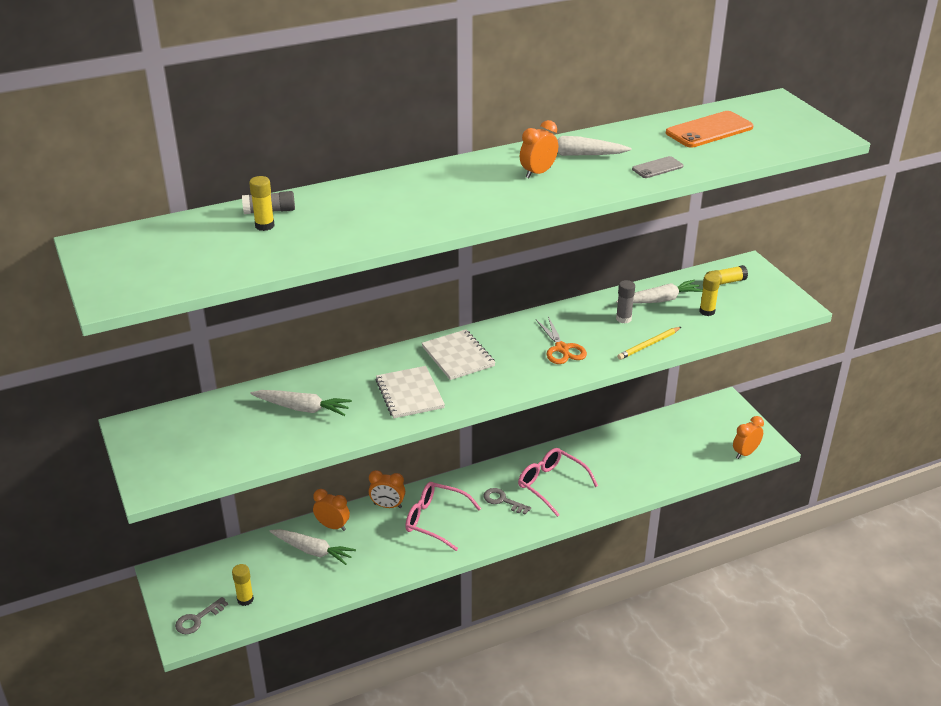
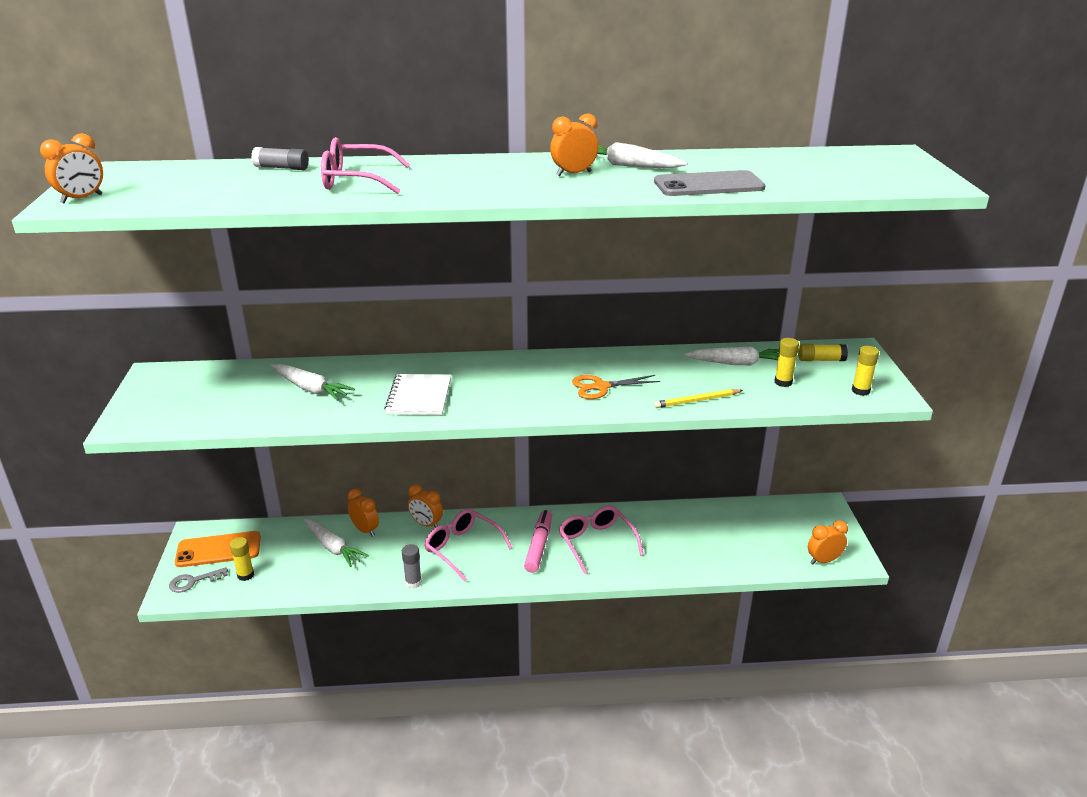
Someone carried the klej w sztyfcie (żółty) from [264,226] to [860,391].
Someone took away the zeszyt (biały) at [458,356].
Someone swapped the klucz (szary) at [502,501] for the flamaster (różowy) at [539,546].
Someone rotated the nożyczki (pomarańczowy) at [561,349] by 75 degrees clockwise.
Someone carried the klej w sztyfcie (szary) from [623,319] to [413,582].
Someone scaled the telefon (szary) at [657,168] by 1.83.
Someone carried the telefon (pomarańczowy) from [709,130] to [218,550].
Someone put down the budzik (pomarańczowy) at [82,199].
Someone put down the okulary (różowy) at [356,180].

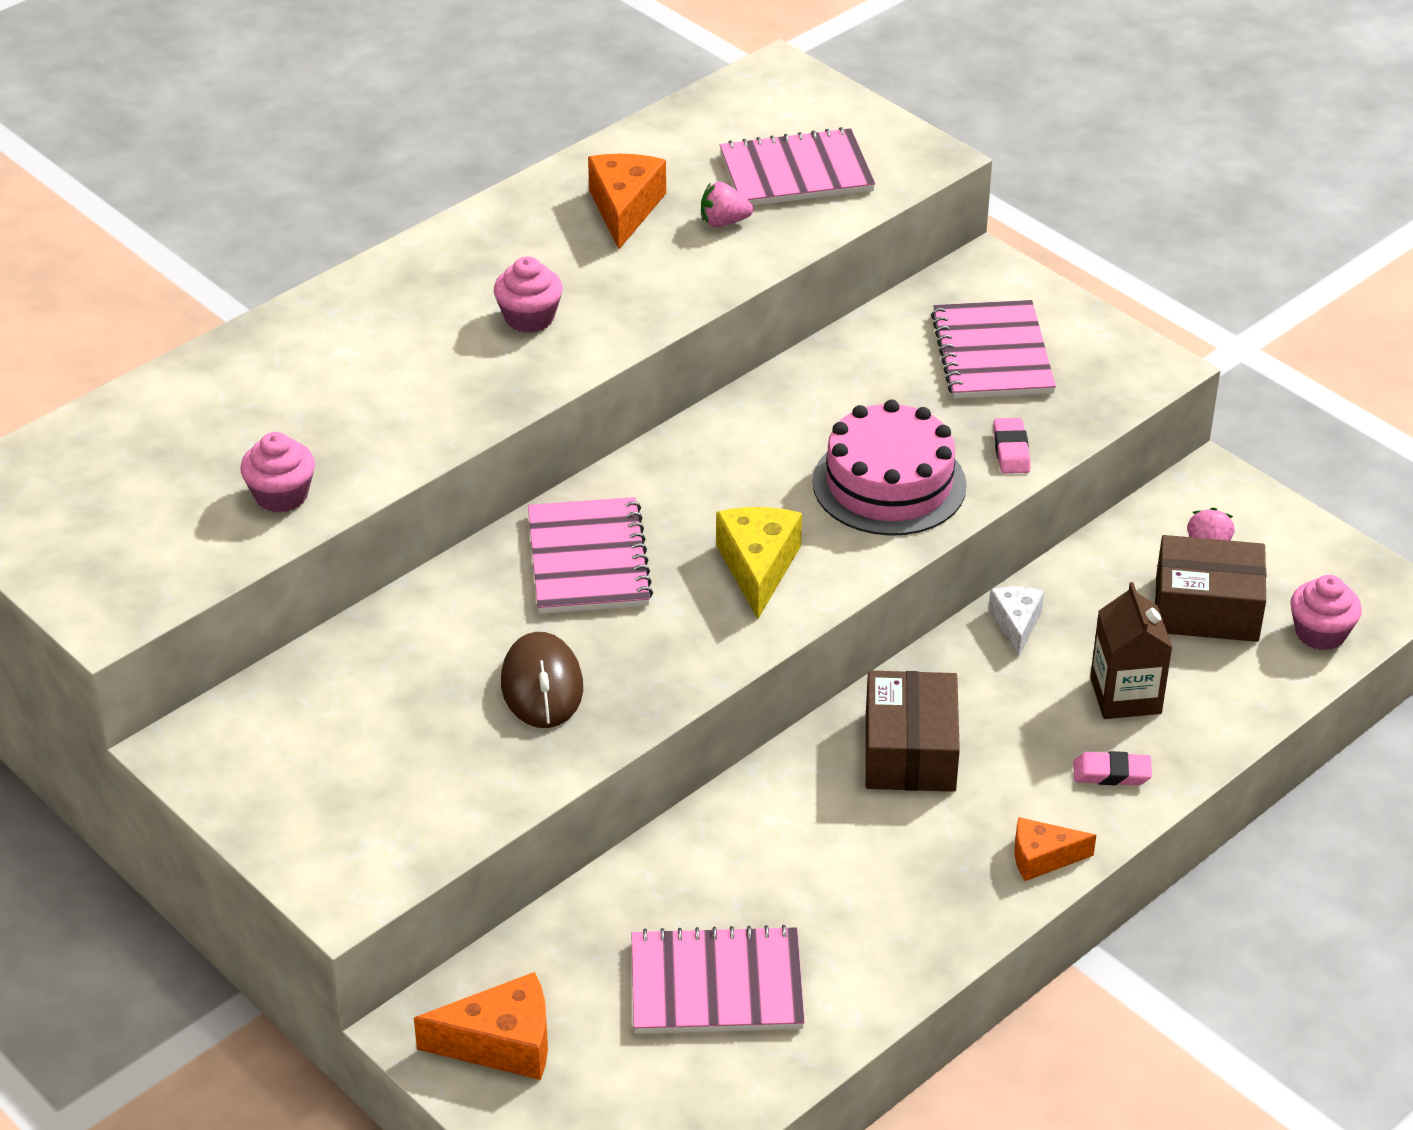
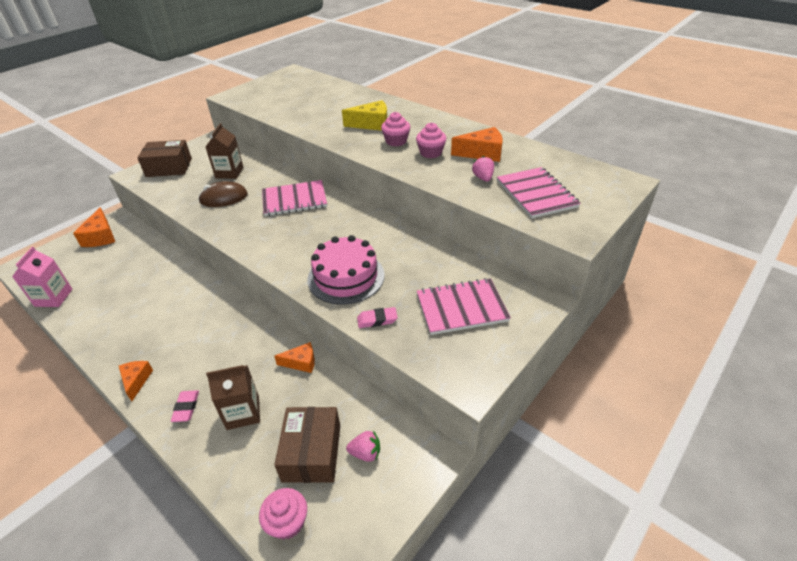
Someone carried the muffinka (różowy) from [281,495] to [431,153].
Someone took away the zeszyt (różowy) at [716,984].
Someone carried the ser (żółty) from [758,567] to [372,124].
Someone carried the pudełko (brązowy) from [910,751] to [169,167].
Someone repainted the ser (biały) at [1016,624], which became the ser (pomarańczowy) at [301,362].
Someone put down the karton mleka (różowy) at [53,297].
Someone put down the karton mleka (brązowy) at [229,172].

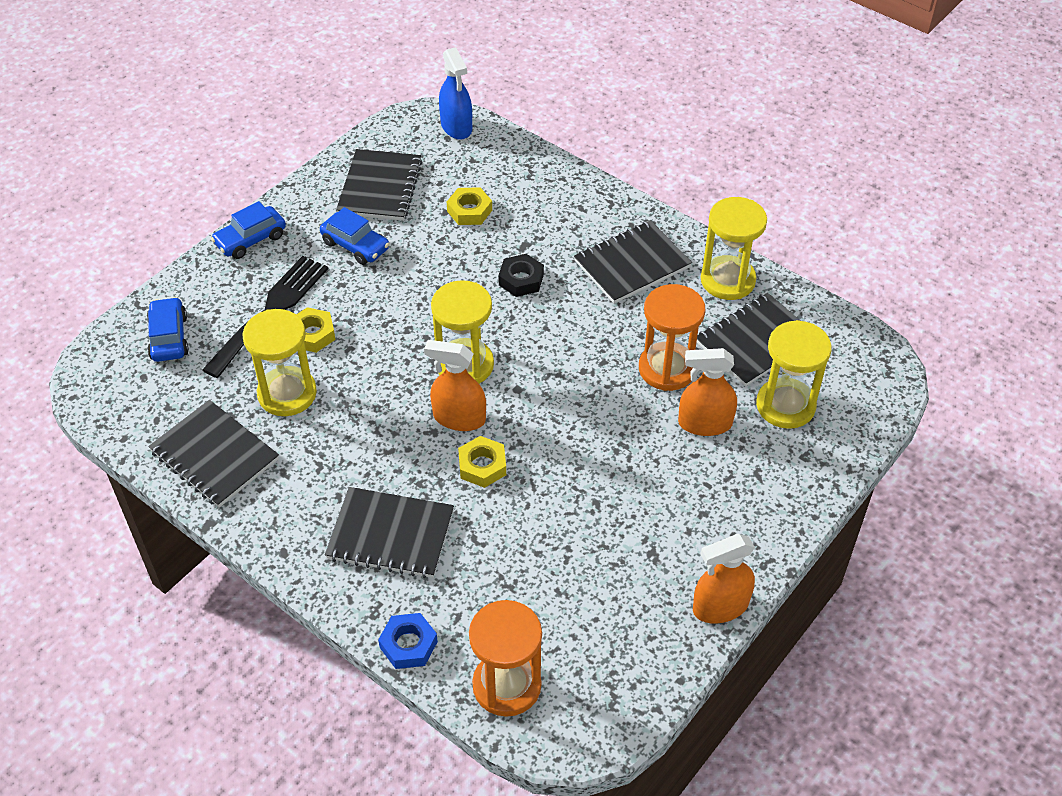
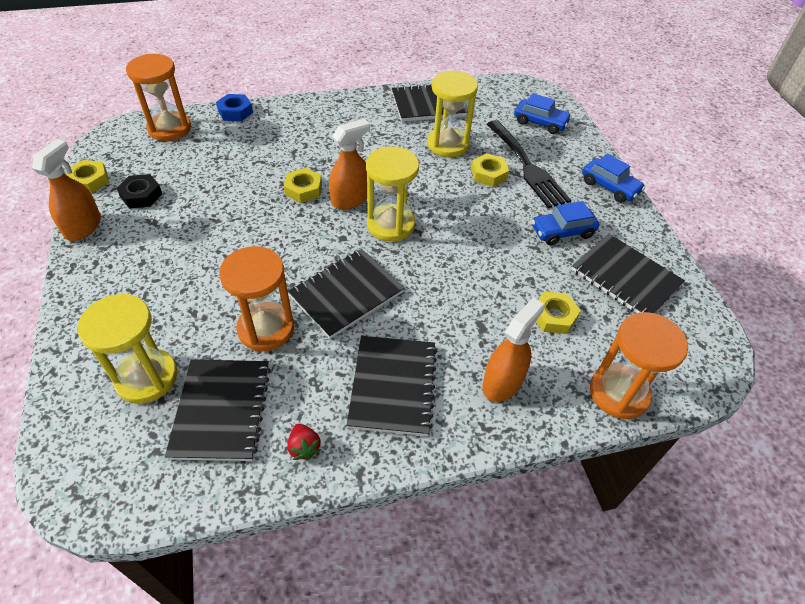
Someone rotated the samochód (niebieski) at [250,240] by 135 degrees clockwise.
Someone carried the zeszyt (czarny) from [390,535] to [346,294].
Someone took away the spryskiwacz (niebieski) at [456,127].
Someone carried the nakrętka (czarny) from [521,279] to [141,195].
Someone carried the spryskiwacz (pomarańczowy) from [704,423] to [502,382].
Someone swapped the klepsydra (żółty) at [727,280] for the truskawka (czerwony) at [304,447].
Someone put down the nakrętka (żółty) at [89,181].
Someone put down the klepsydra (pomarańczowy) at [619,393].

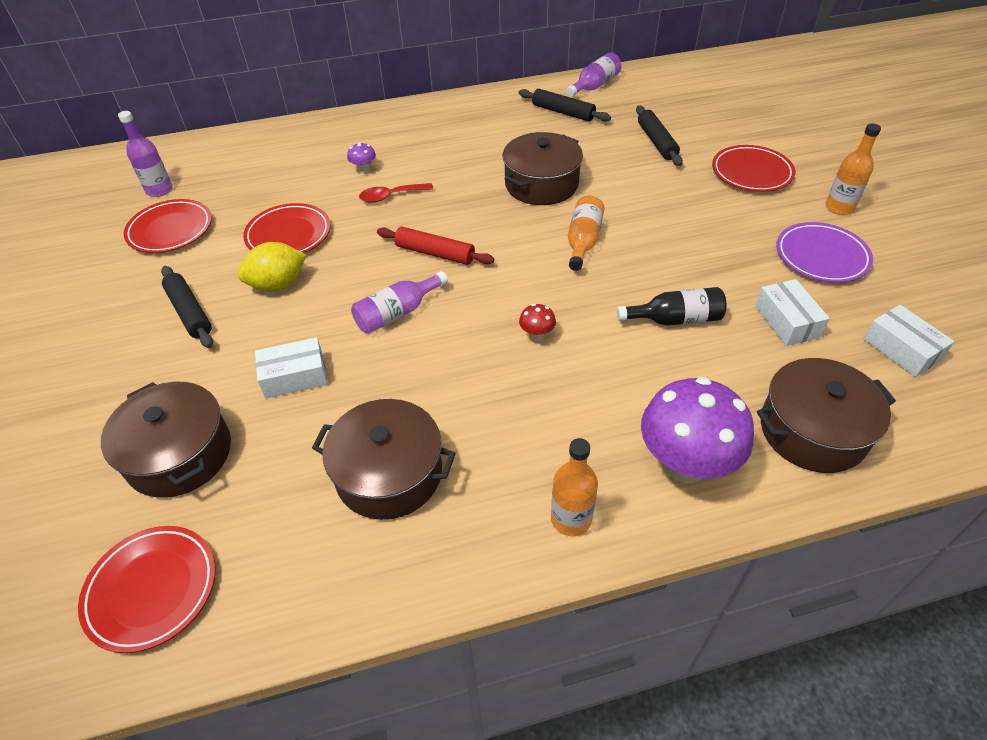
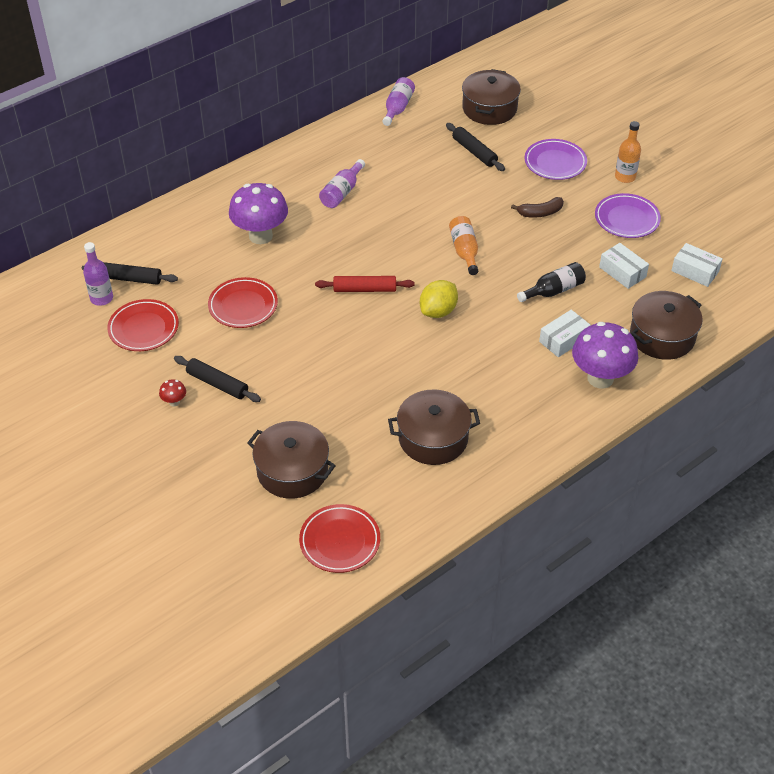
Someone carried the cytryna (żółty) from [278,284] to [438,311].
Someone carried the pudełko (biały) from [295,376] to [563,339].
Someone scaled the grzyb (fioletowy) at [364,170] by 2.44.
Someone carried the butelka (fioletowy) from [397,313] to [342,192].
Someone took away the łyżka (czerwony) at [391,196].
Someone carried the garnek (brązowy) from [541,184] to [489,108].
Someone carried the wałek do ciasta (czarny) from [563,112] to [130,278].
Someone carried the grzyb (czerwony) from [537,335] to [174,402].
Someone took away the butelka (pomarańczowy) at [571,519].
Someone repainted the talerz (czerwony) at [751,173], which became the talerz (fioletowy) at [555,163].
Someone put down the banan (brązowy) at [540,213].

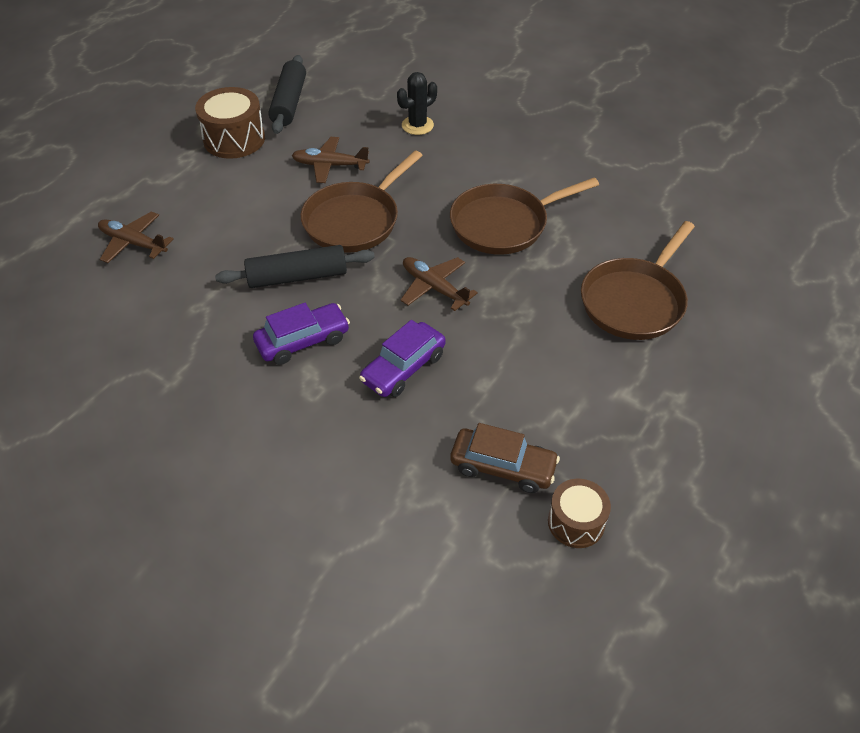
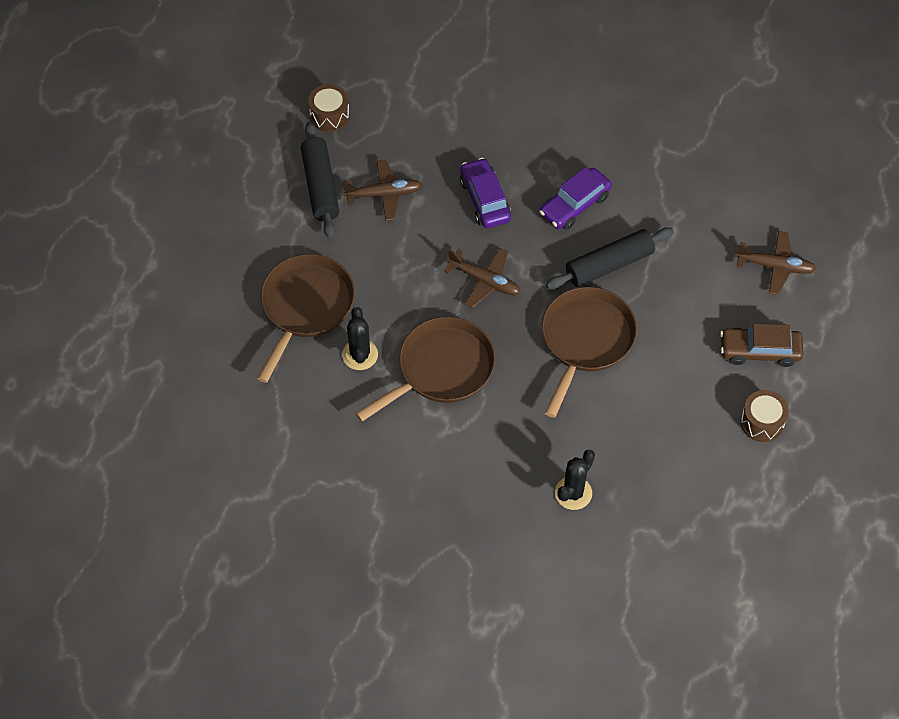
Someone scaled the bęben (brązowy) at [234,139] by 0.64.
Someone carried the wałek do ciasta (czarny) from [289,103] to [320,186].
Someone carried the samolot (brązowy) from [330,165] to [384,194].
Someone rotated the samochód (fioletowy) at [403,368] by 45 degrees counterclockwise.
Someone carried the samochód (brązowy) from [503,467] to [759,351].
Someone put down the kaktus (czarny) at [360,355].

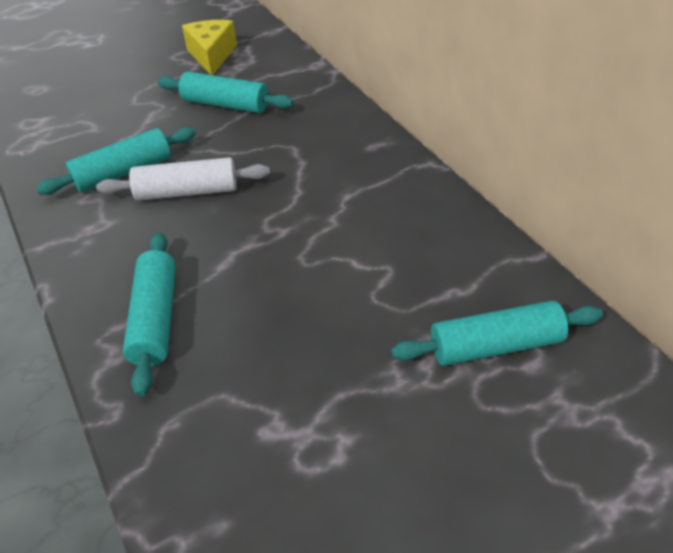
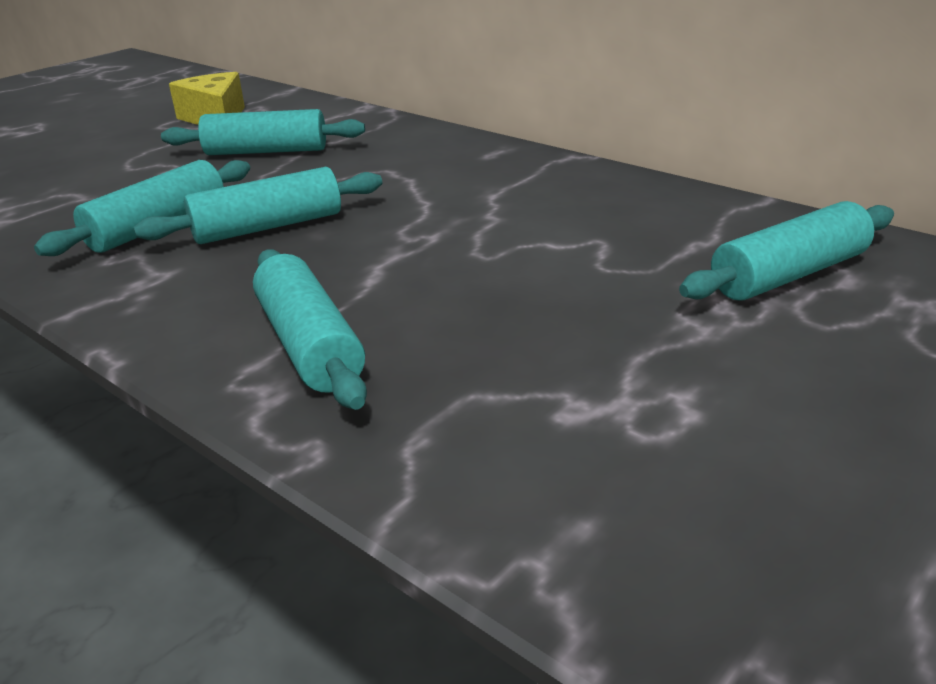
Someone repainted the wałek do ciasta (biały) at [187,192], which became the wałek do ciasta (turkusowy) at [268,227].

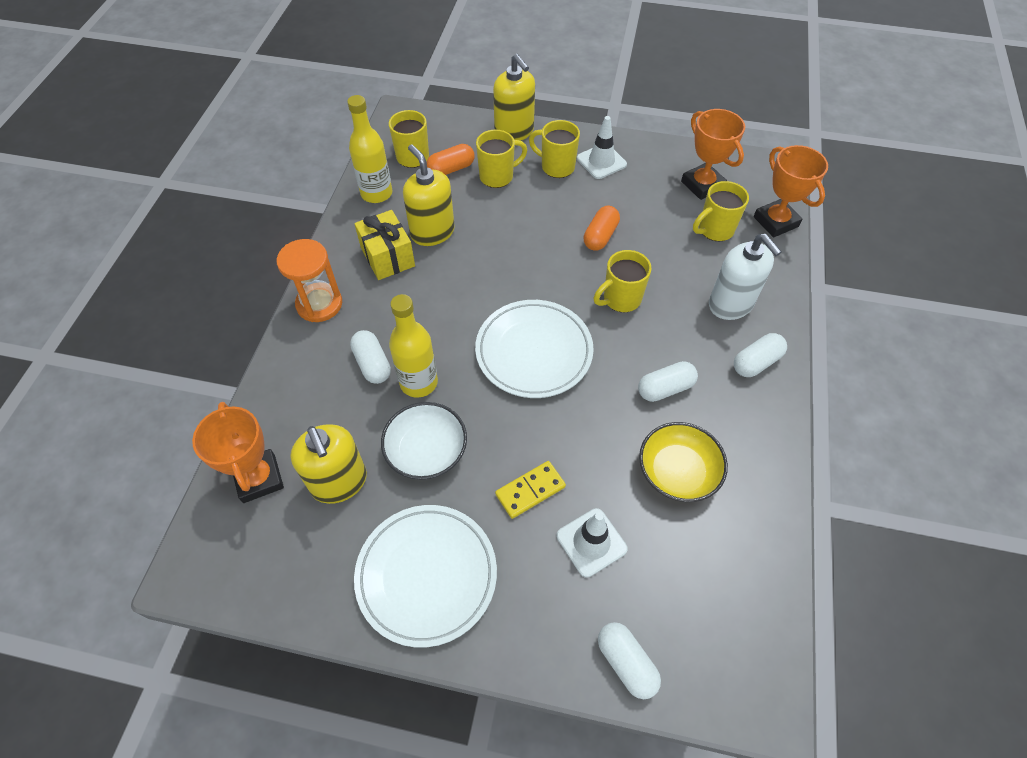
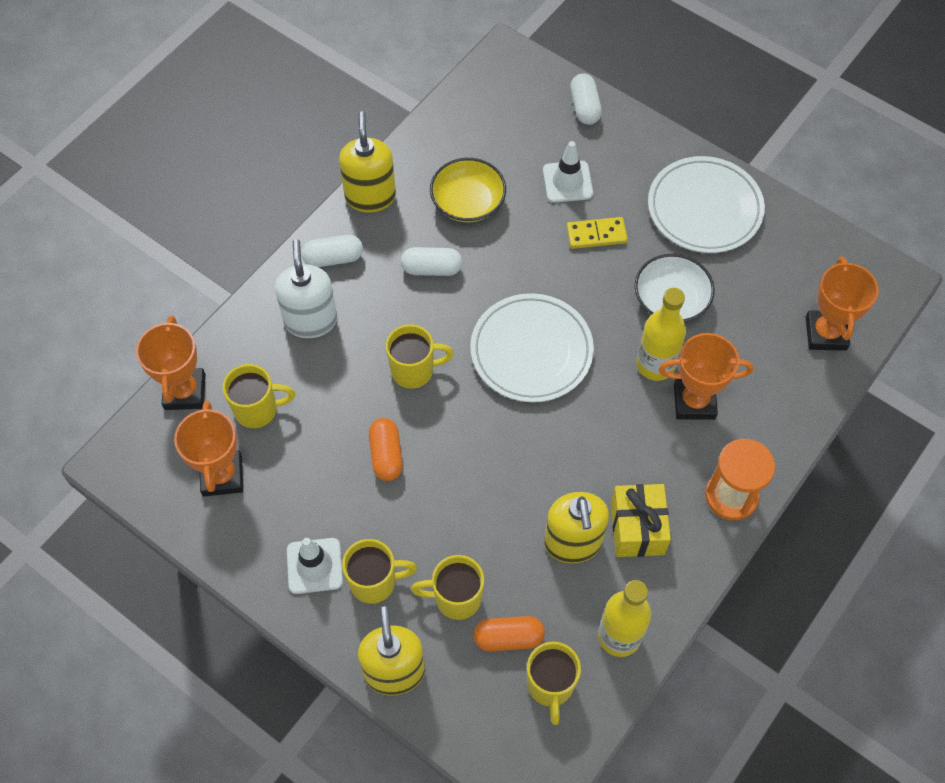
Someone carried the dozownik mydła (żółty) from [339,482] to [370,196].
Someone swapped the kapsułka (biały) at [372,364] for the puchar (pomarańczowy) at [694,402].
Someone rotated the kubek (żółty) at [556,167] by 60 degrees counterclockwise.
Someone rotated the kapsułka (pomarańczowy) at [600,236] by 60 degrees counterclockwise.

